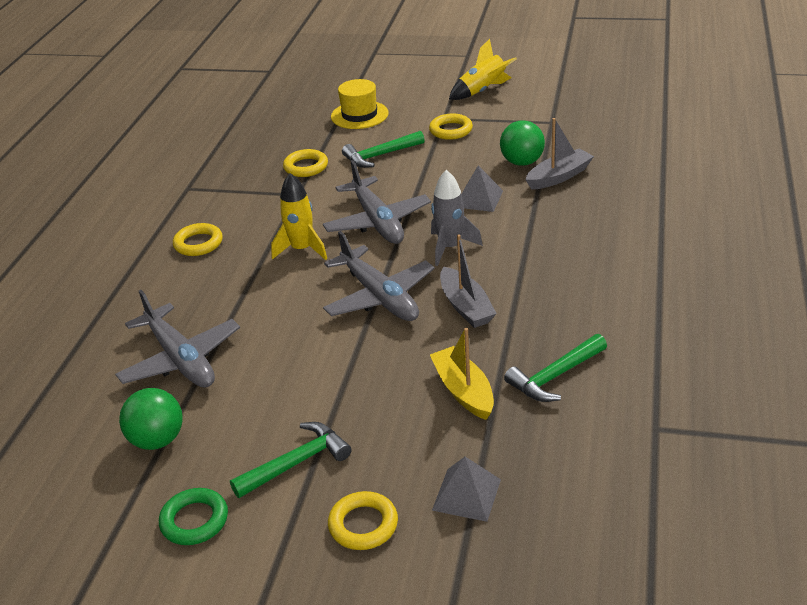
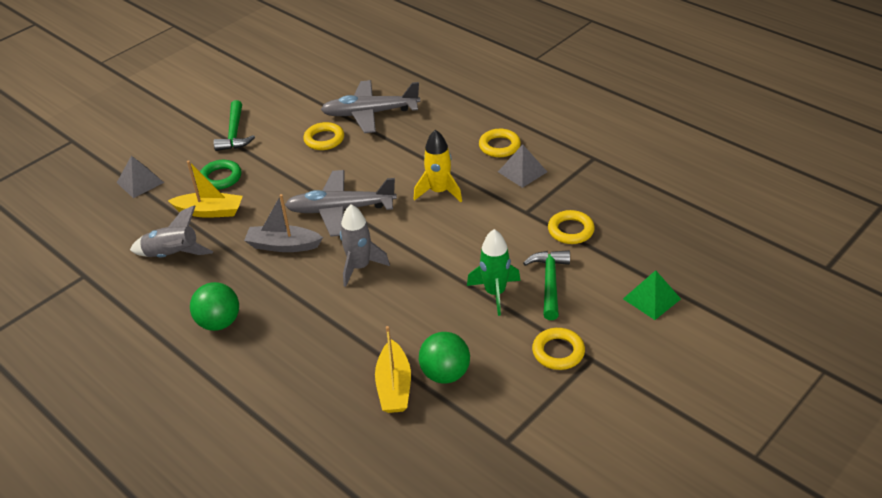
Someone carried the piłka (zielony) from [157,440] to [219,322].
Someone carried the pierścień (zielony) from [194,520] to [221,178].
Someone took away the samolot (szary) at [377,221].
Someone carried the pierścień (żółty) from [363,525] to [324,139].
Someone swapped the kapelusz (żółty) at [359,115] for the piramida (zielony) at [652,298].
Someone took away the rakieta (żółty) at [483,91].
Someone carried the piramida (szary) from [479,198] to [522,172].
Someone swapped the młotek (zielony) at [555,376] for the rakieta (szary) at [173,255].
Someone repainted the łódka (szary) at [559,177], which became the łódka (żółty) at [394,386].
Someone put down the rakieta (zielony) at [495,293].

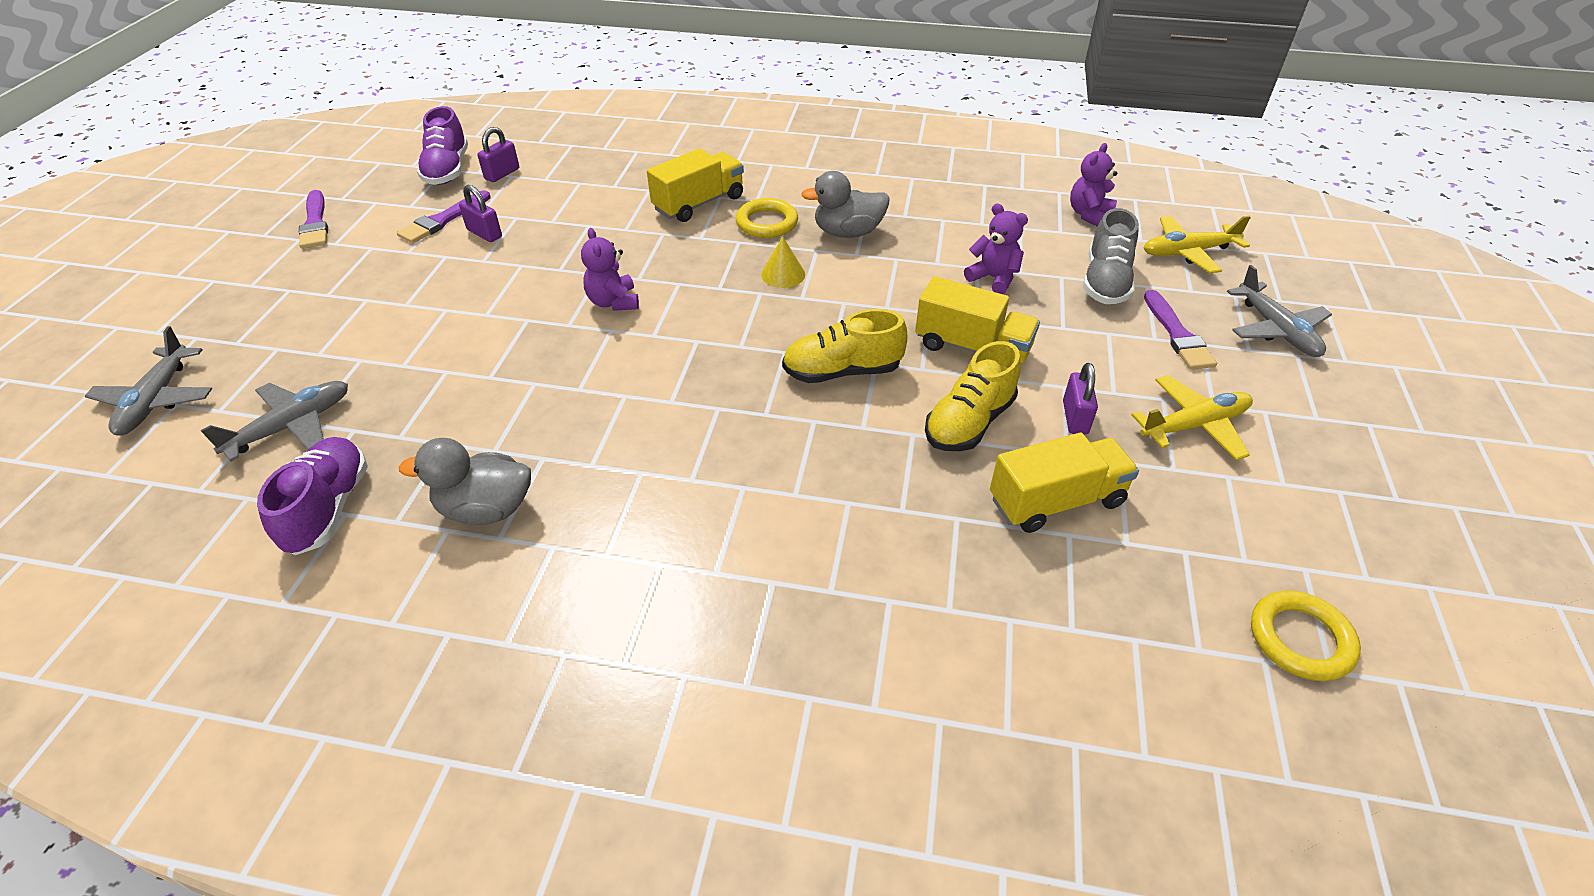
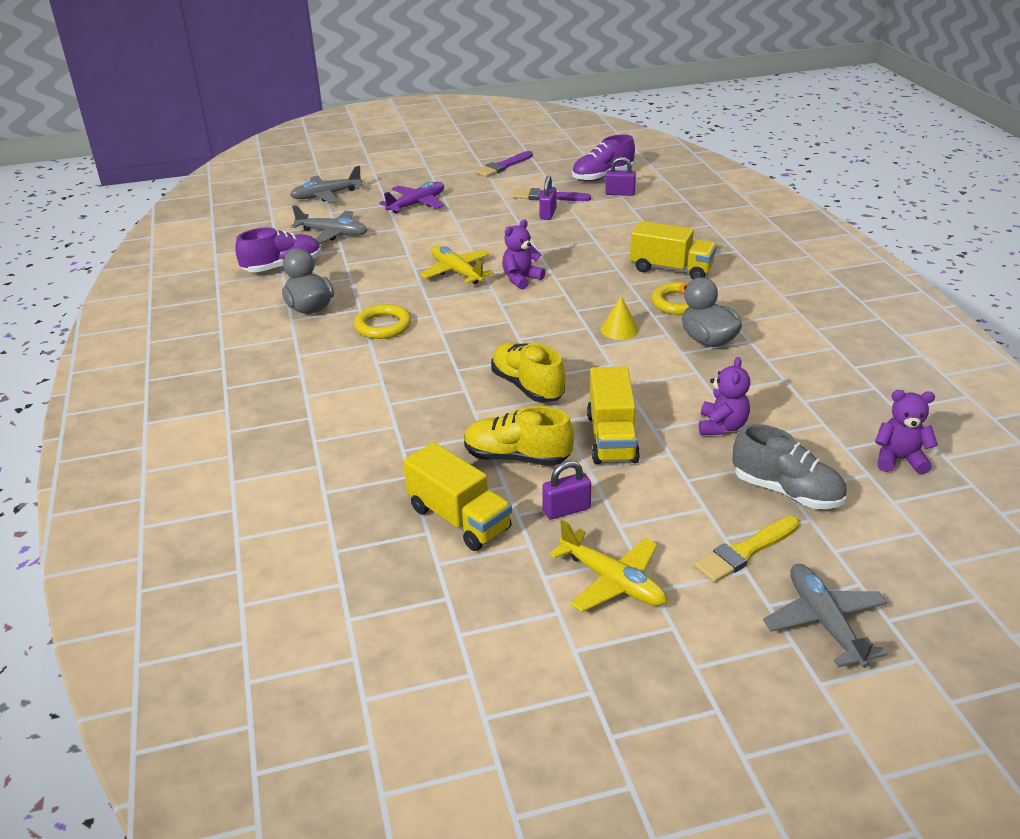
Someone rotated the but (szary) at [1105,282] by 135 degrees counterclockwise.
Someone carried the samolot (żółty) from [1187,252] to [457,272].
Someone repainted the pędzel (fioletowy) at [1177,335], which became the pędzel (żółty) at [745,552].
Someone rotated the samolot (szary) at [1276,330] by 120 degrees clockwise.
Someone carried the pierścień (żółty) from [1300,639] to [383,326].
Someone put down the samolot (fioletowy) at [417,204].

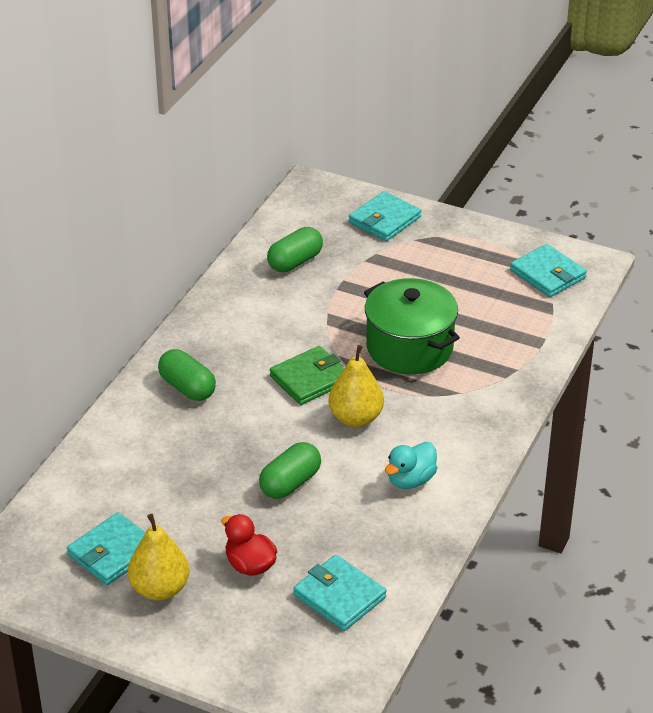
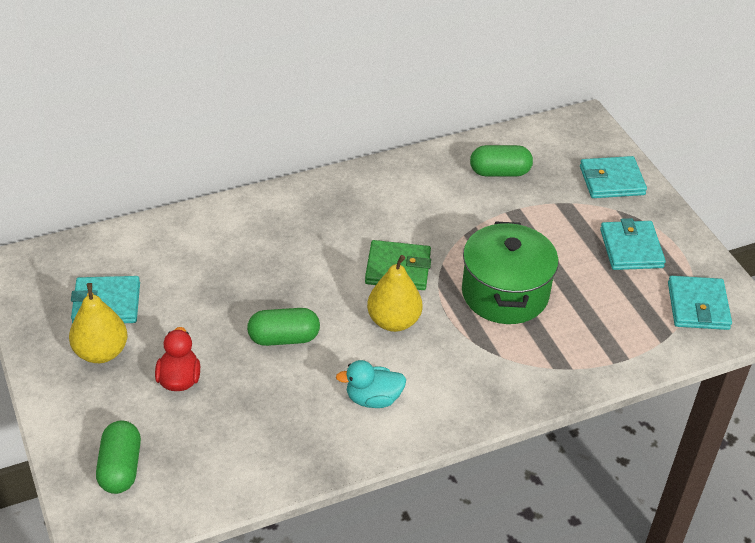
Someone carried the kapsułka (zielony) from [187,387] to [120,468].
Someone carried the portfel (turkusowy) from [339,596] to [631,248].

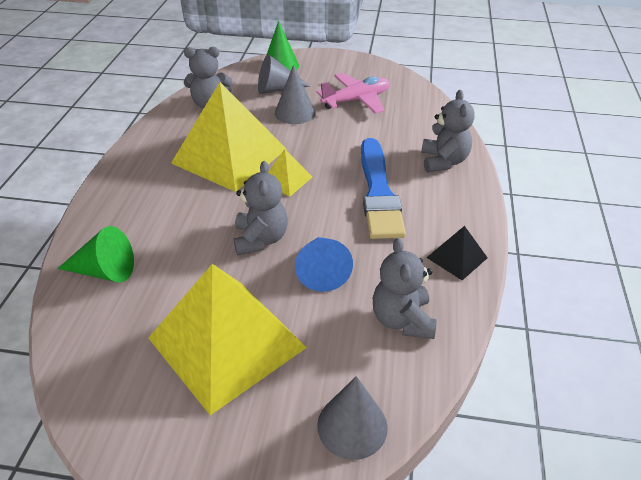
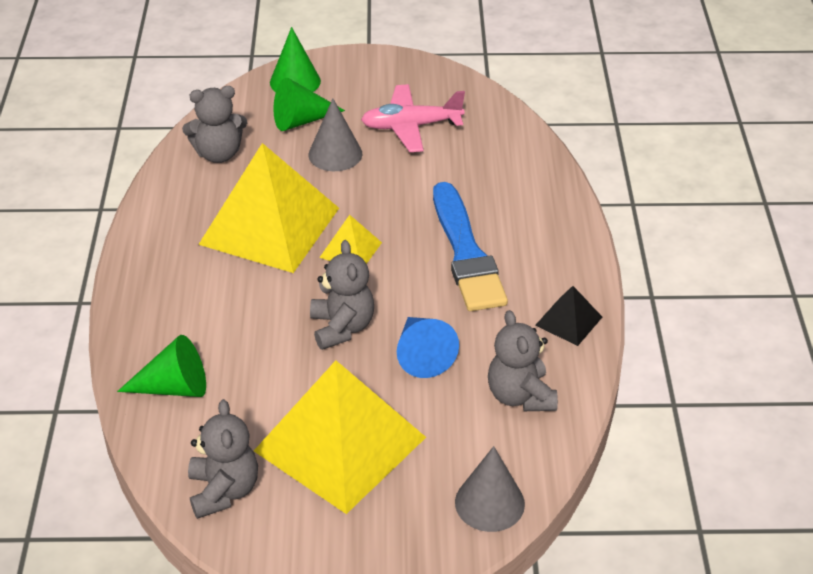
Someone repainted the stożek (szary) at [277,89], which became the stożek (zielony) at [301,120].
Someone rotated the samolot (różowy) at [356,100] by 150 degrees counterclockwise.
Someone carried the miś (szary) from [443,161] to [224,491].

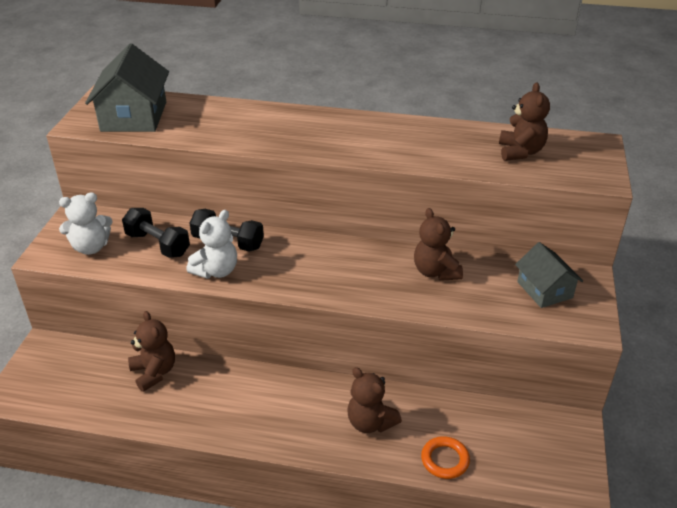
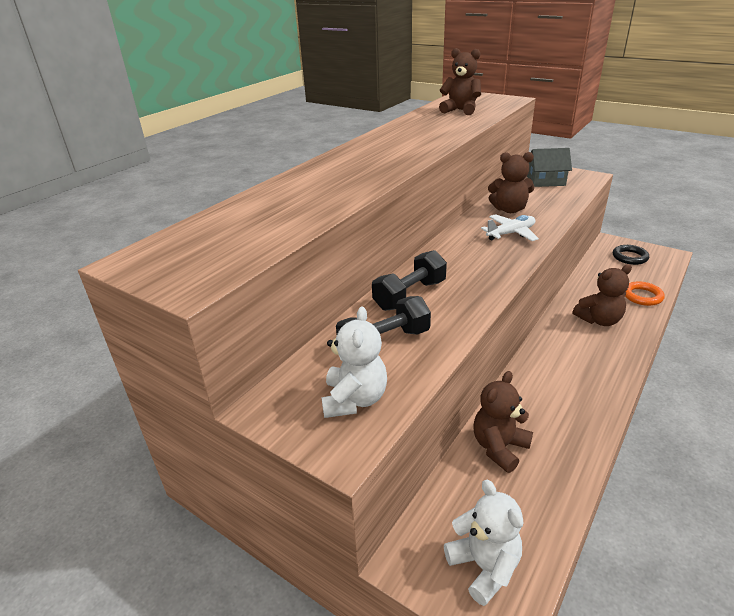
Someone took away the domek (szary) at [134,116].
Someone rotated the miś (brązowy) at [154,372] by 45 degrees counterclockwise.
Someone carried the miś (biały) from [216,271] to [484,566].
Someone put down the samolot (biały) at [511,233].
Someone put down the pierścień (czarny) at [629,257].

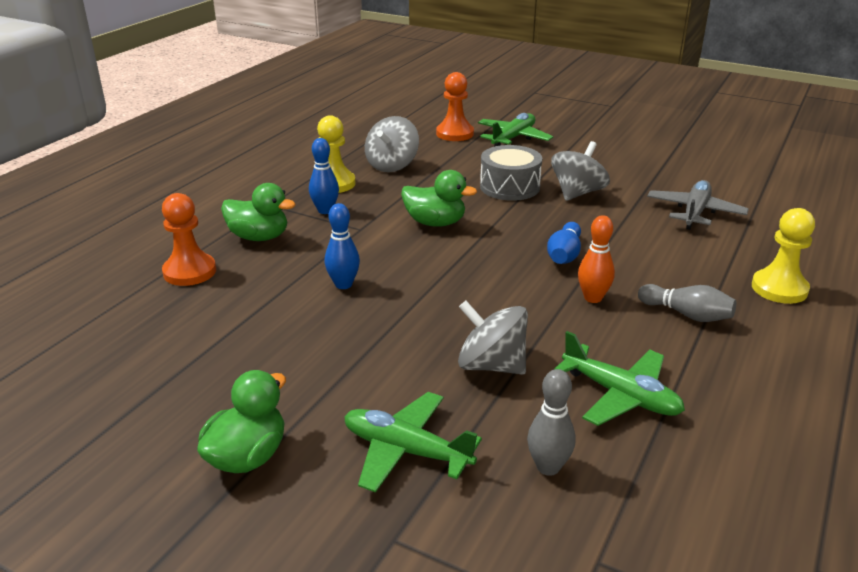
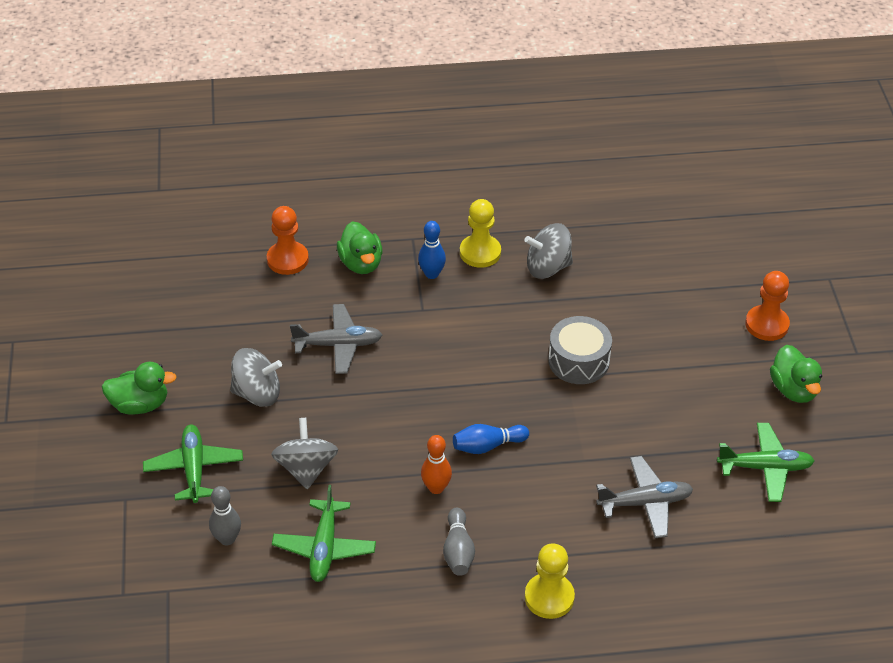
Someone swapped the kręgiel (niebieski) at [343,284] for the samolot (szary) at [338,345].
Someone carried the kaczka (zielony) from [435,223] to [793,389].
Someone carried the pionek (pomarańczowy) from [455,133] to [767,324].
Someone carried the samolot (zielony) from [513,138] to [765,468].
Someone carried the bączek (szary) from [577,193] to [257,393].

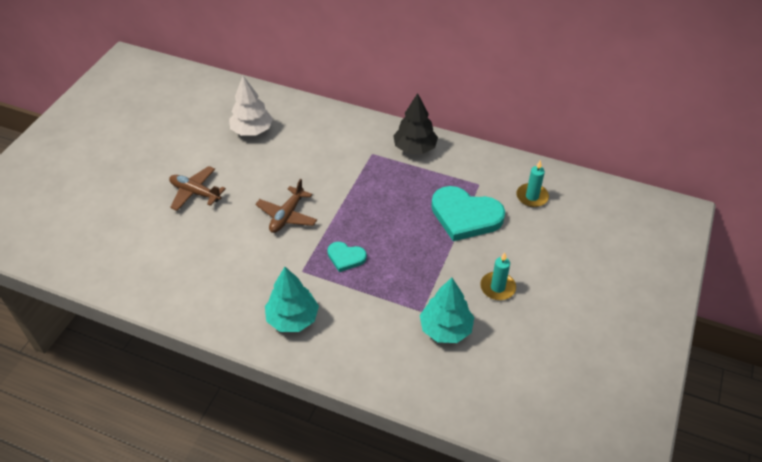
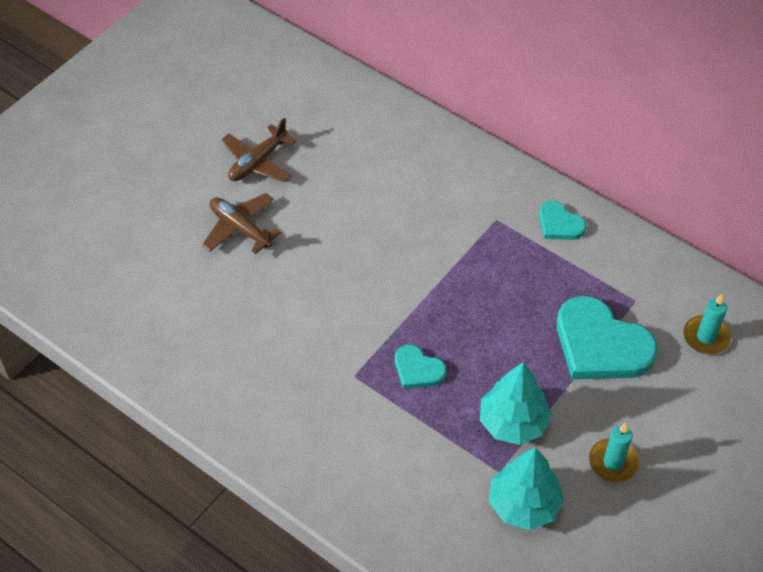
Someone took away the drzewko (biały) at [252,130].
Someone carried the samolot (brązowy) from [287,216] to [258,162].
Someone carried the drzewko (turkusowy) from [292,318] to [513,423].
Someone swapped the drzewko (czarny) at [415,148] for the serce (turkusowy) at [559,224].

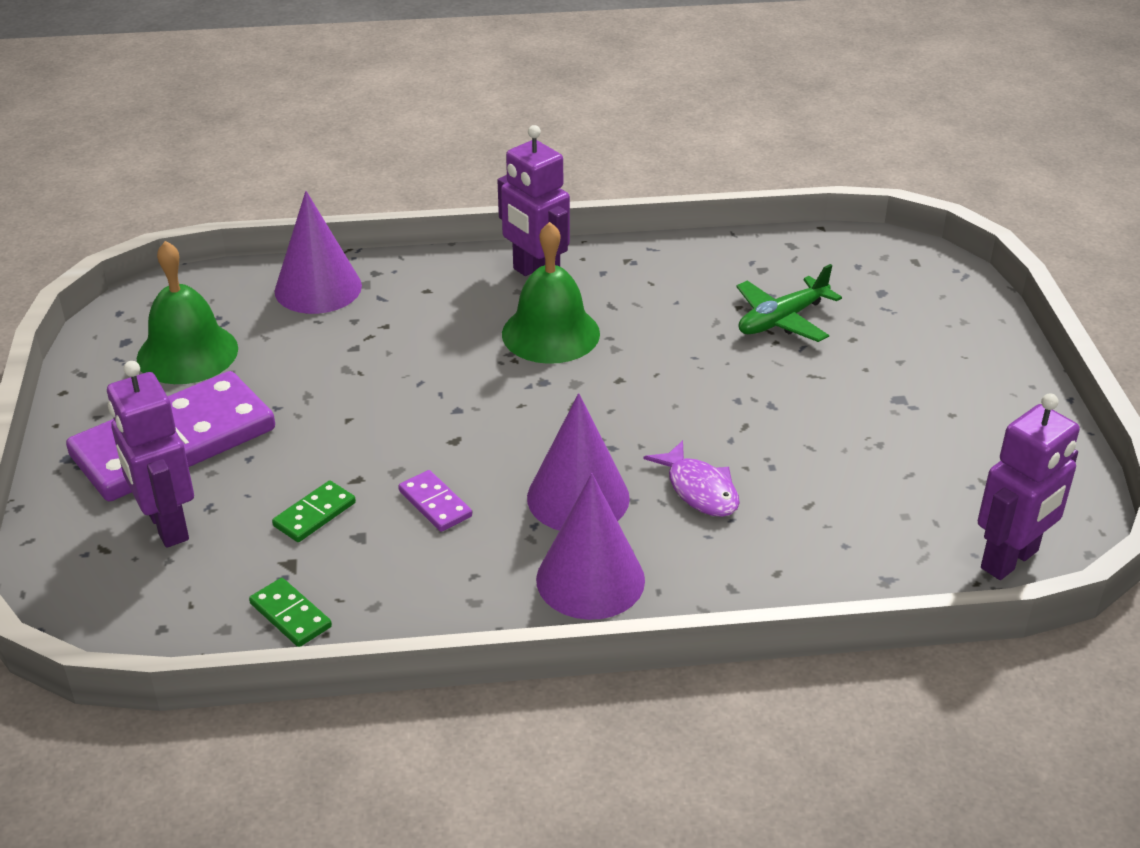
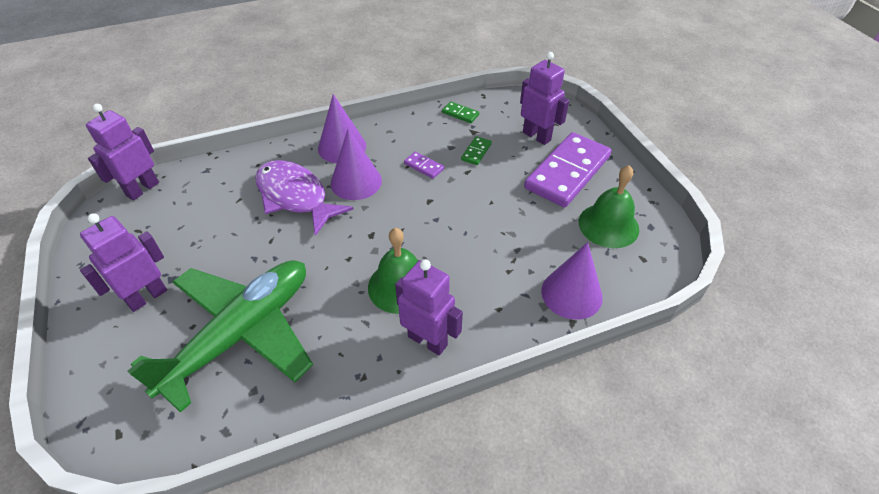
Someone scaled the ryba (fioletowy) at [699,490] by 1.88.
Someone scaled the samolot (zielony) at [782,320] by 2.15.
Someone put down the robot (fioletowy) at [147,297].

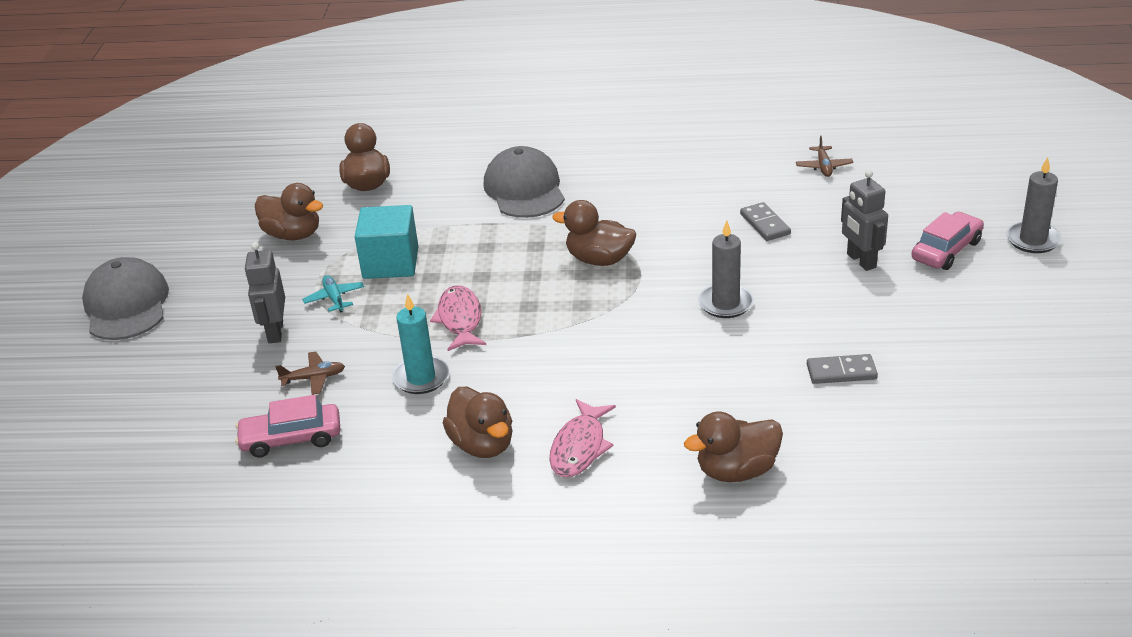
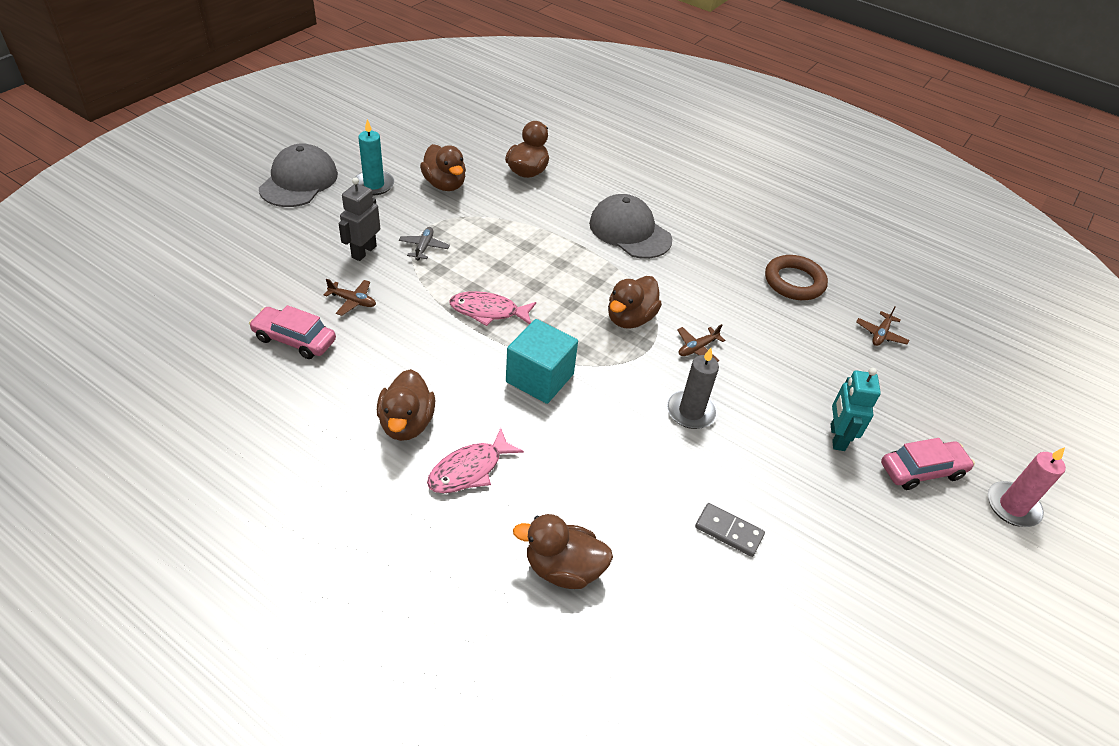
Someone repainted the samolot (turkusowy) at [334,298], which became the samolot (szary) at [424,247].
Someone carried the sześcian (turkusowy) from [390,263] to [539,378].
Someone carried the świeca (turkusowy) from [421,378] to [374,185].
Someone rotated the ryba (różowy) at [460,319] by 105 degrees counterclockwise.
Someone rotated the czapka (szary) at [524,189] by 60 degrees counterclockwise.
Someone rotated the kaczka (brązowy) at [599,260] by 105 degrees counterclockwise.
Someone took away the kostka domina (szary) at [765,224].
Someone repainted the robot (szary) at [861,261], which became the robot (turkusowy) at [837,437].
Someone repainted the świeca (szary) at [1033,240], which became the świeca (różowy) at [1012,506].
Someone put down the samolot (brązowy) at [697,348].
Someone put down the pierścień (brązowy) at [794,282].

